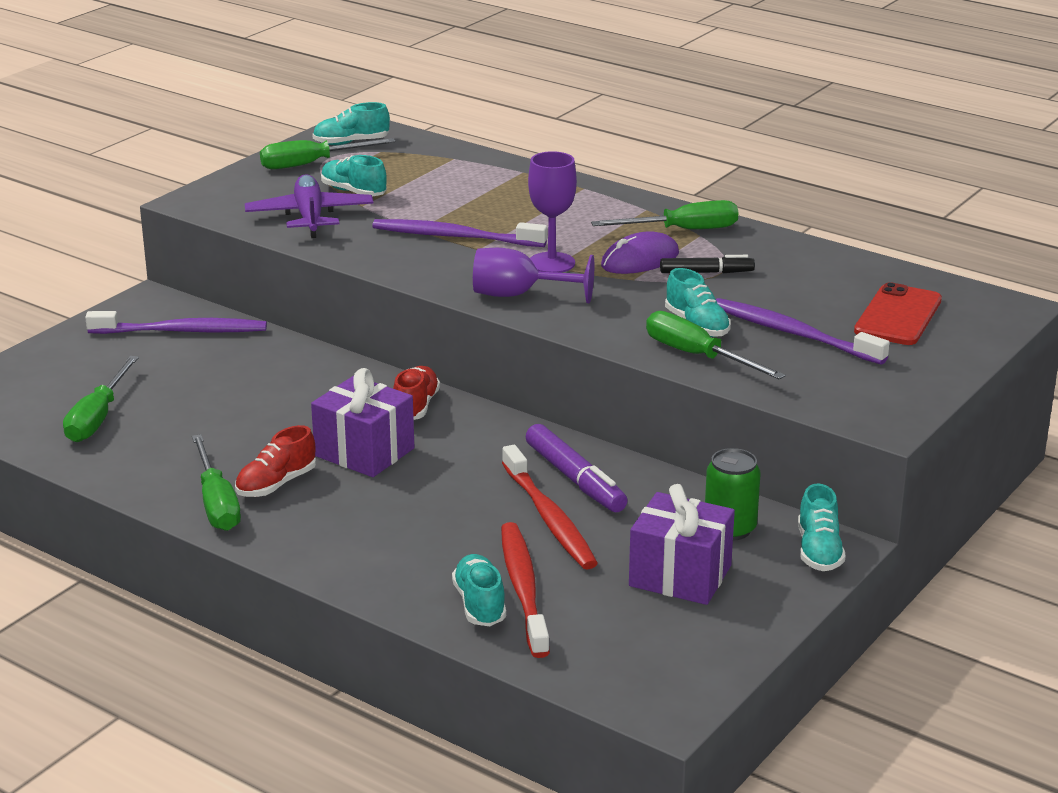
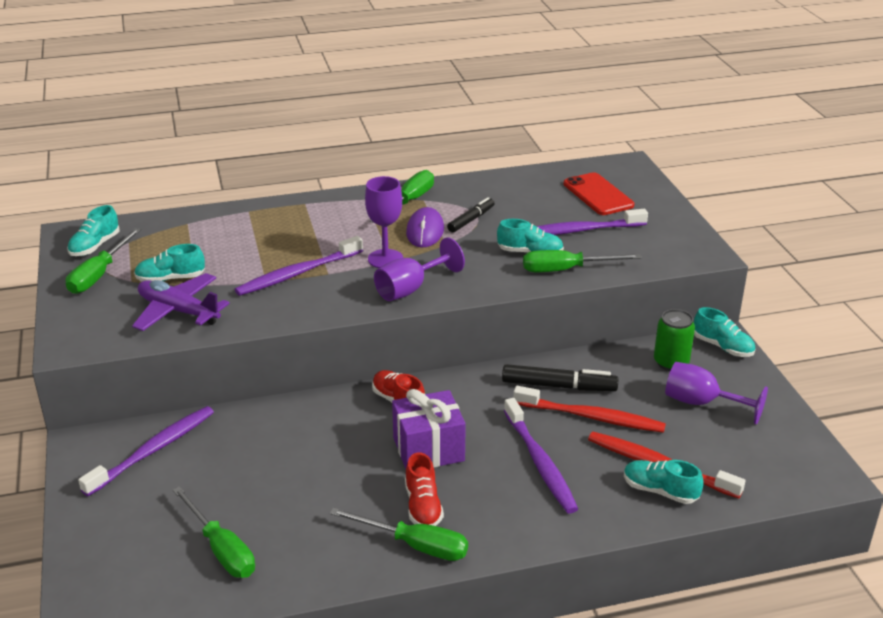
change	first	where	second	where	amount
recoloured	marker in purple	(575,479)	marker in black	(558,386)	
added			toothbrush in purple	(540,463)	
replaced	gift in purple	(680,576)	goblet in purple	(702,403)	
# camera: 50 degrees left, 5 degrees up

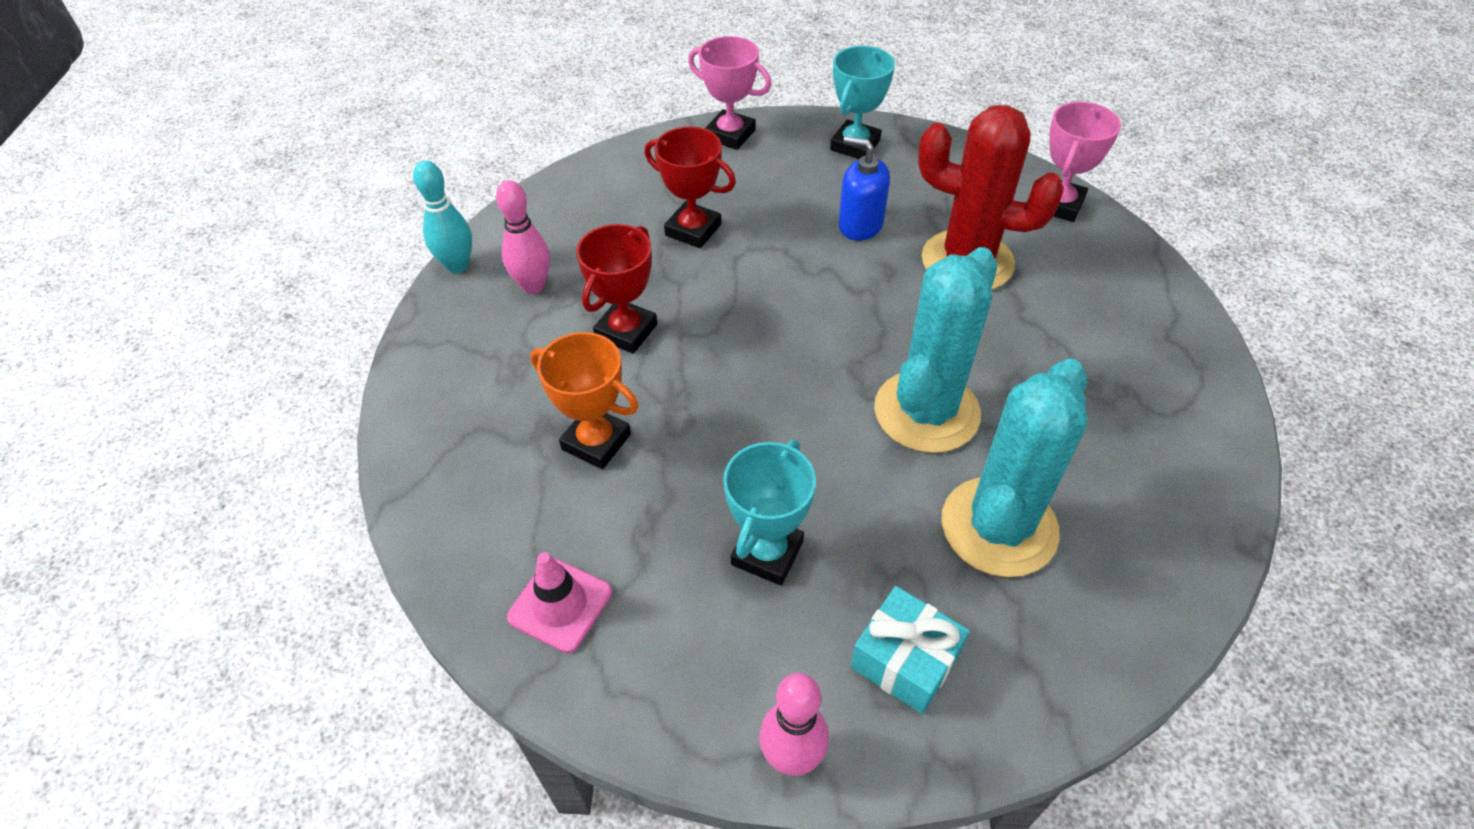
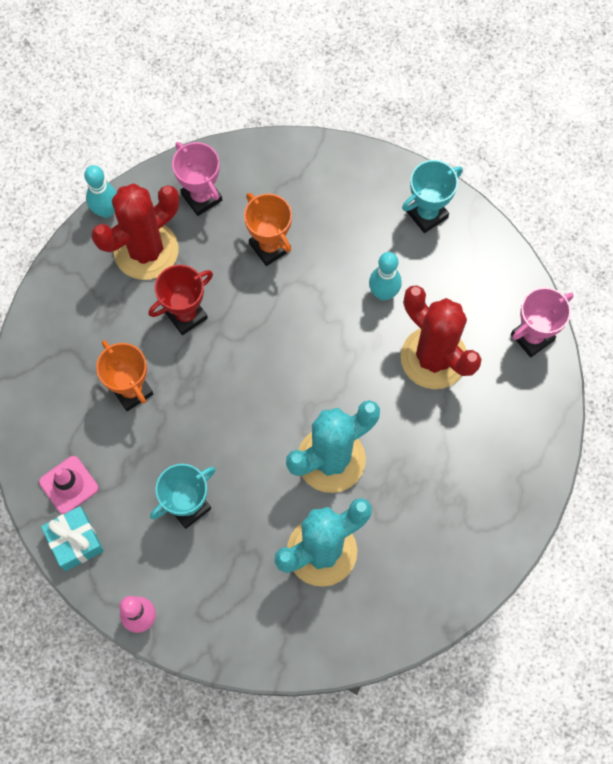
change	first	where	second	where	amount
moved	gift in turquoise	(905,660)		(75,541)	
replaced	bowling pin in pink	(533,286)	cactus in red	(146,250)	
moved	trophy in pink	(730,135)		(201,197)	
recoloured	trophy in red	(693,230)	trophy in orange	(270,247)	
replaced	soap dispenser in blue	(860,225)	bowling pin in turquoise	(383,293)	
# camera: 25 degrees right, 20 degrees up

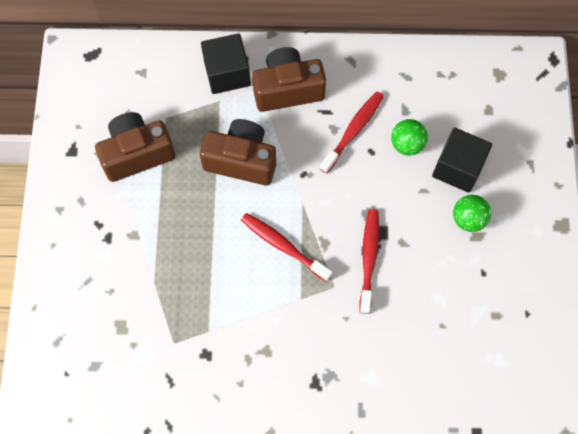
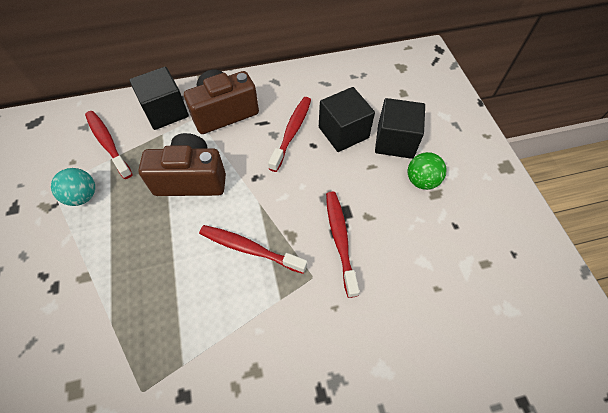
change	first	where	second	where	amount
replaced	camera in brown	(137,154)	ball in turquoise	(83,196)	
added			toothbrush in red	(108,143)	
replaced	ball in green	(407,144)	cube in black	(343,132)	
# camera: 15 degrees left, 10 degrees down

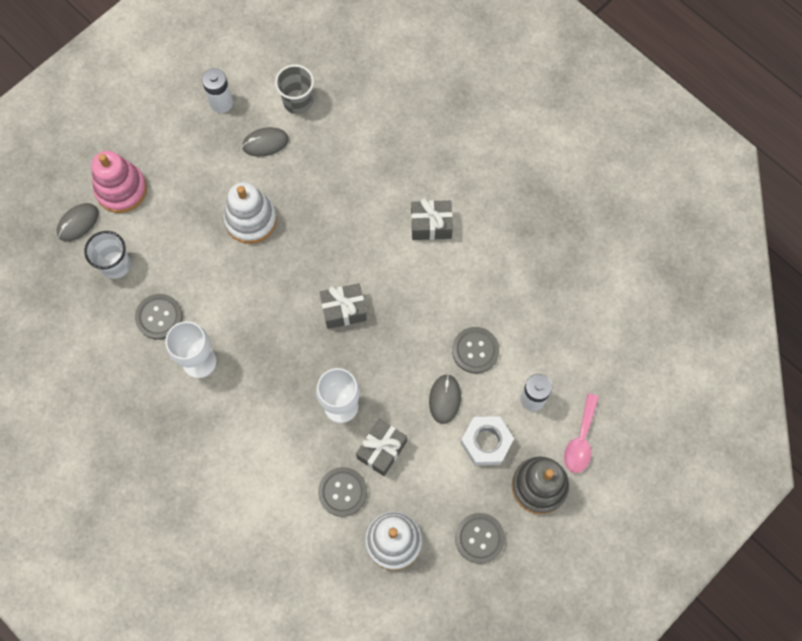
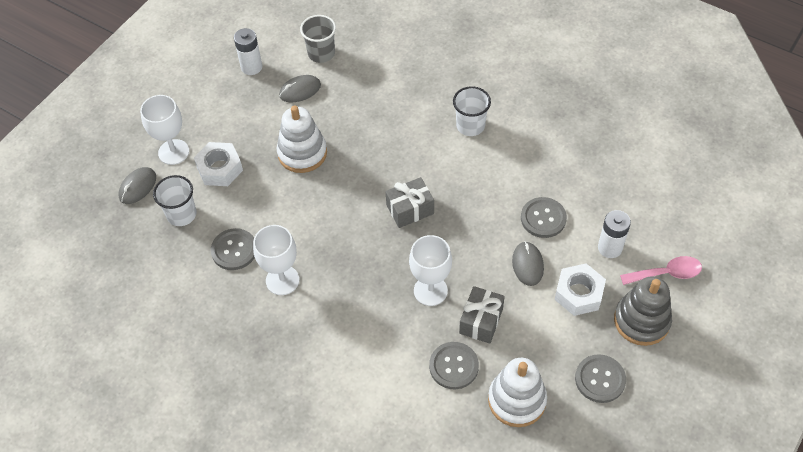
change	first	where	second	where	amount
replaced	stacking toy in pink	(121,189)	goblet in white	(173,152)	
added			nut in white	(220,169)	
replaced	gift in grey	(431,225)	cup in white	(470,126)	
turned	spoon in pink	(580,440)		(666,273)	105 degrees counterclockwise
# camera: 10 degrees left, 15 degrees down

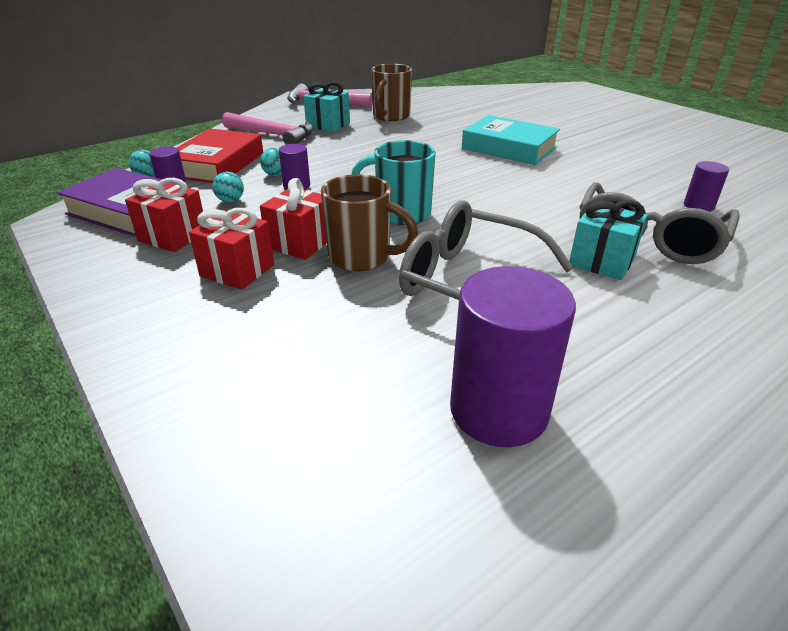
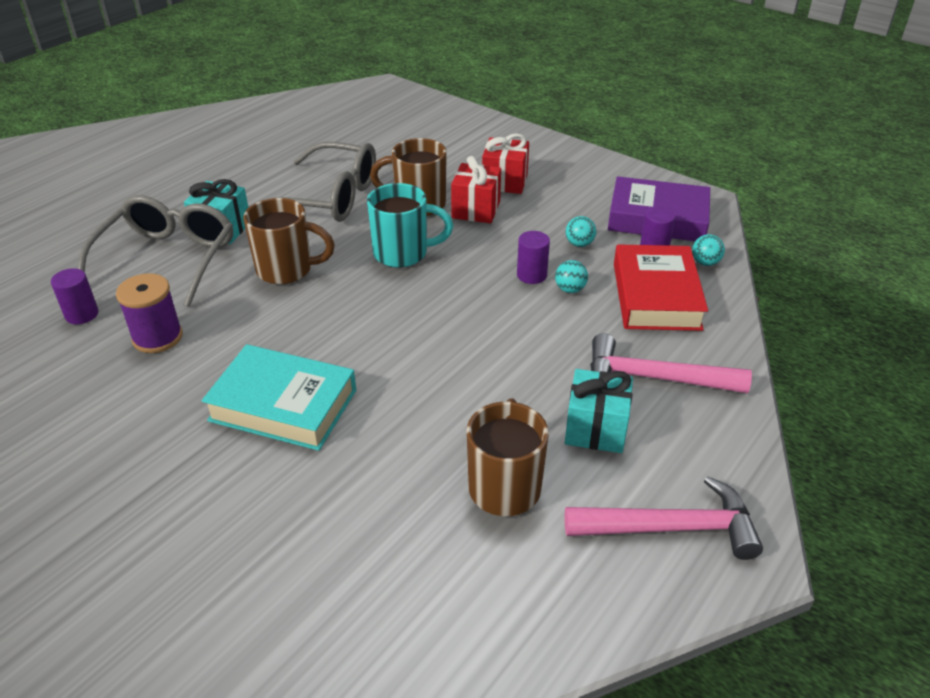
change	first	where	second	where	amount
added			spool in purple	(157,337)	
added			mug in brown	(287,270)	
removed	gift in red	(173,236)			
removed	cylinder in purple	(498,410)			
# camera: 165 degrees right, 5 degrees up

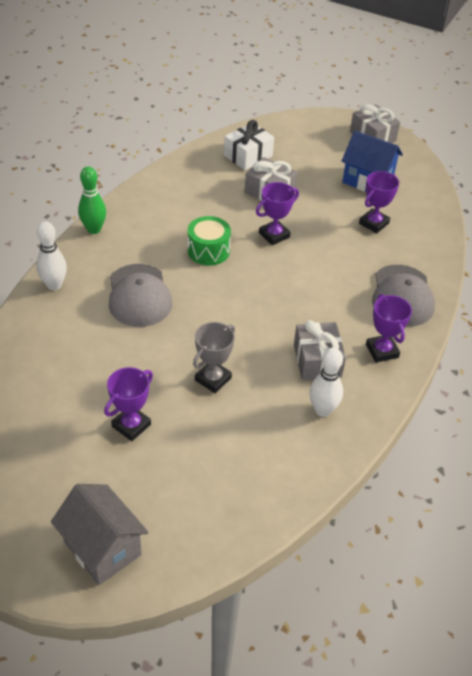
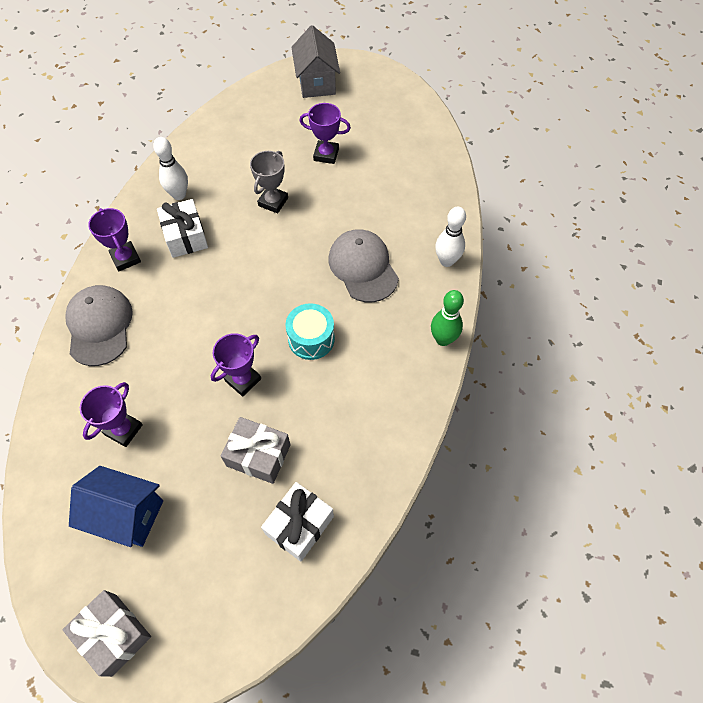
change	first	where	second	where	amount
recoloured	gift in grey	(317,360)	gift in white	(185,236)	
recoloured	drum in green	(208,251)	drum in turquoise	(311,339)	
turned	house in grey	(102,548)		(316,83)	45 degrees clockwise
turned	trophy in purple	(131,425)		(326,154)	75 degrees clockwise
# camera: 170 degrees right, 15 degrees up

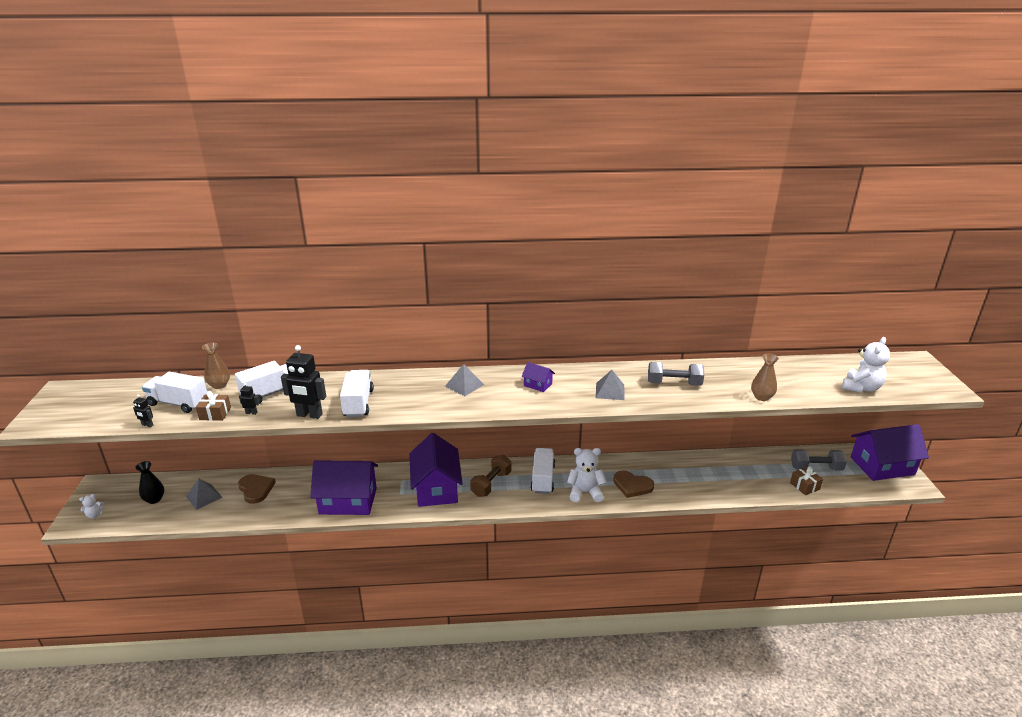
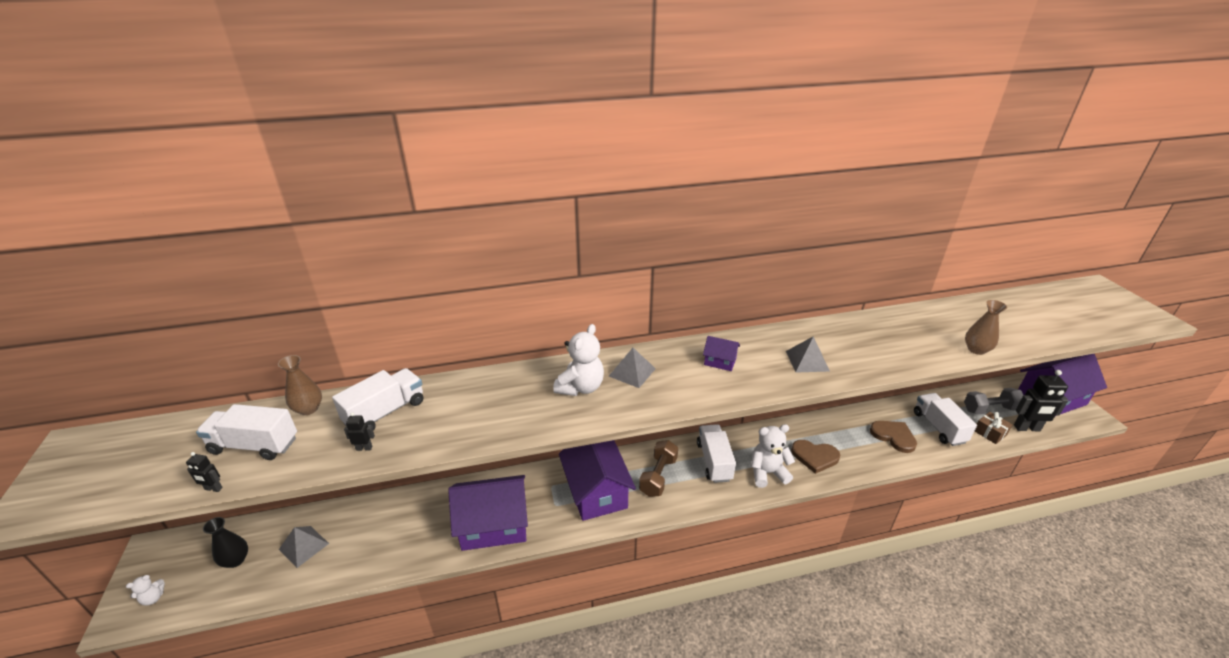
change	first	where	second	where	amount
moved	teddy bear in white	(861,388)		(581,387)	
moved	heart in brown	(256,489)		(893,436)	
moved	truck in white	(358,403)		(938,427)	
moved	robot in black	(309,415)		(1027,428)	
removed	gift in brown	(215,414)			
removed	dumbbell in grey	(674,383)			
# camera: 10 degrees left, 5 degrees up

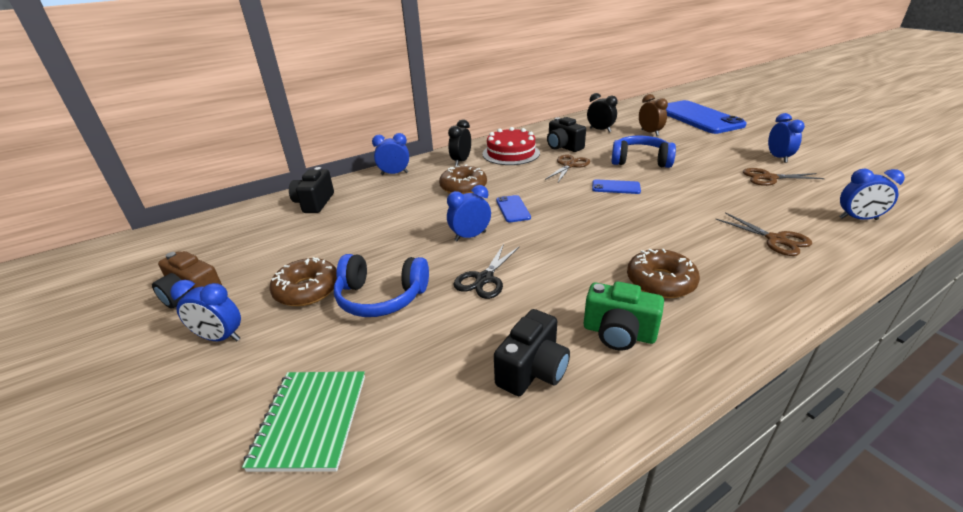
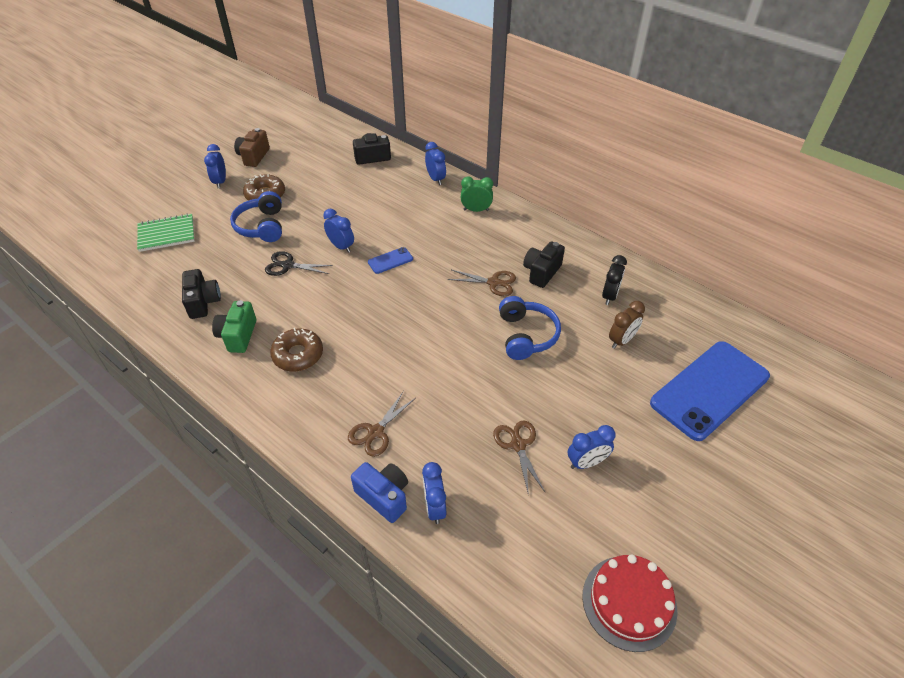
change	first	where	second	where	amount
turned	camera in black	(532,370)		(203,302)	120 degrees counterclockwise
added			camera in blue	(384,496)	
recoloured	clock in black	(461,161)	clock in green	(476,210)	
moved	cake in red	(511,153)		(629,602)	
removed	donut in brown	(463,187)			
removed	phone in blue	(616,187)			
# camera: 70 degrees right, 15 degrees up

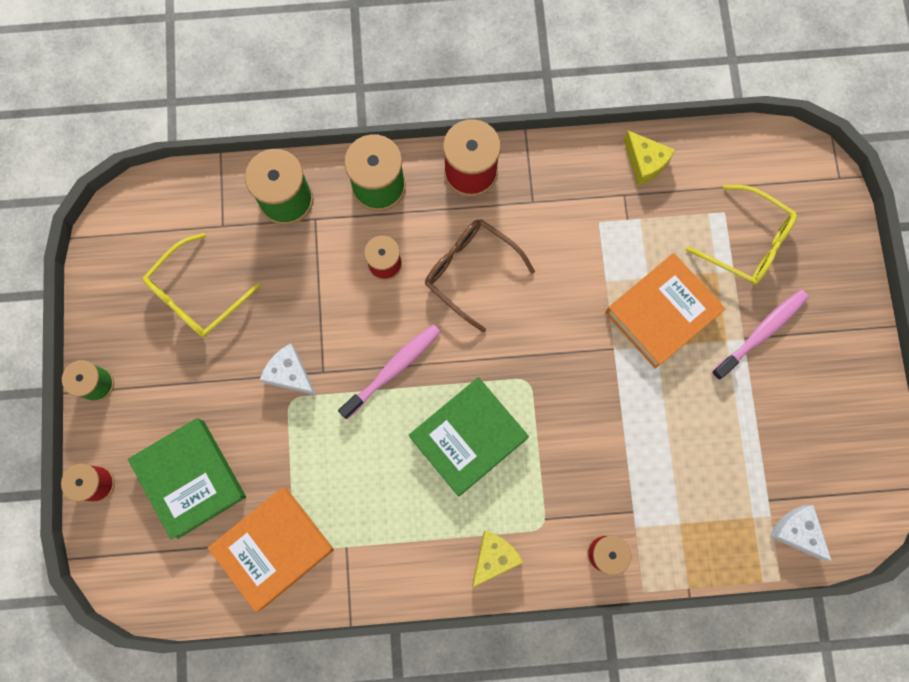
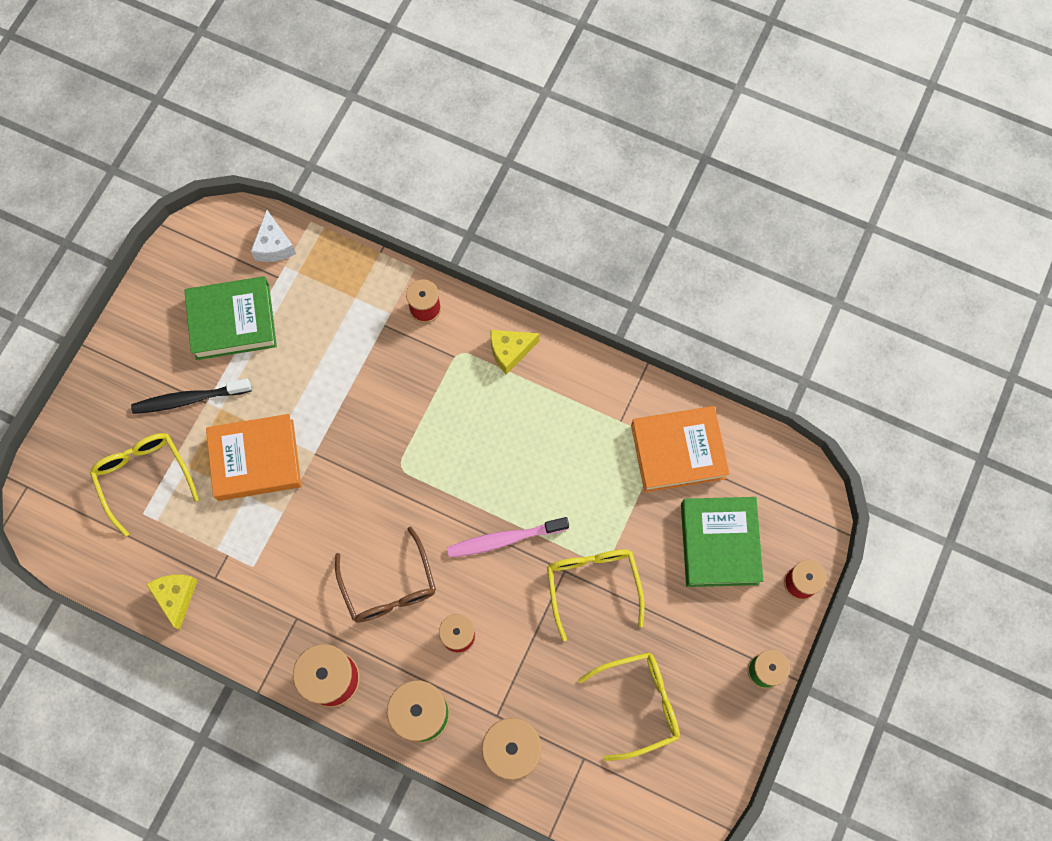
change	first	where	second	where	amount
recoloured	toothbrush in pink	(761,333)	toothbrush in black	(189,399)	
moved	book in green	(468,437)		(233,321)	
replaced	cheese in white	(290,374)	glasses in yellow	(593,585)	
# camera: 150 degrees left, 5 degrees down

